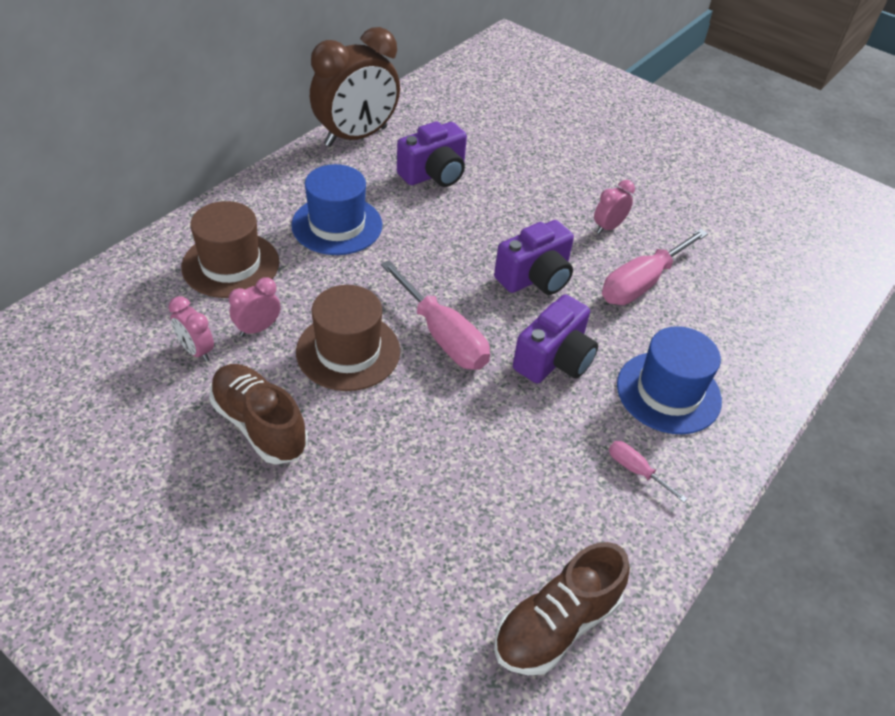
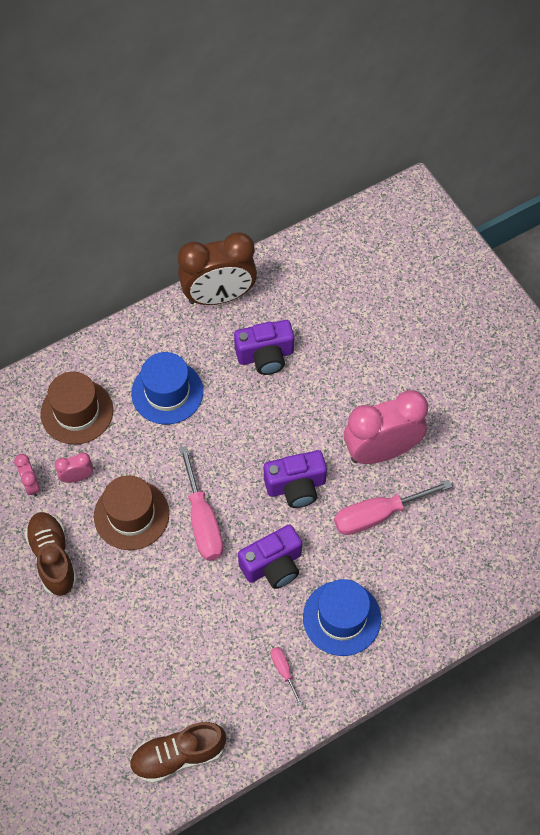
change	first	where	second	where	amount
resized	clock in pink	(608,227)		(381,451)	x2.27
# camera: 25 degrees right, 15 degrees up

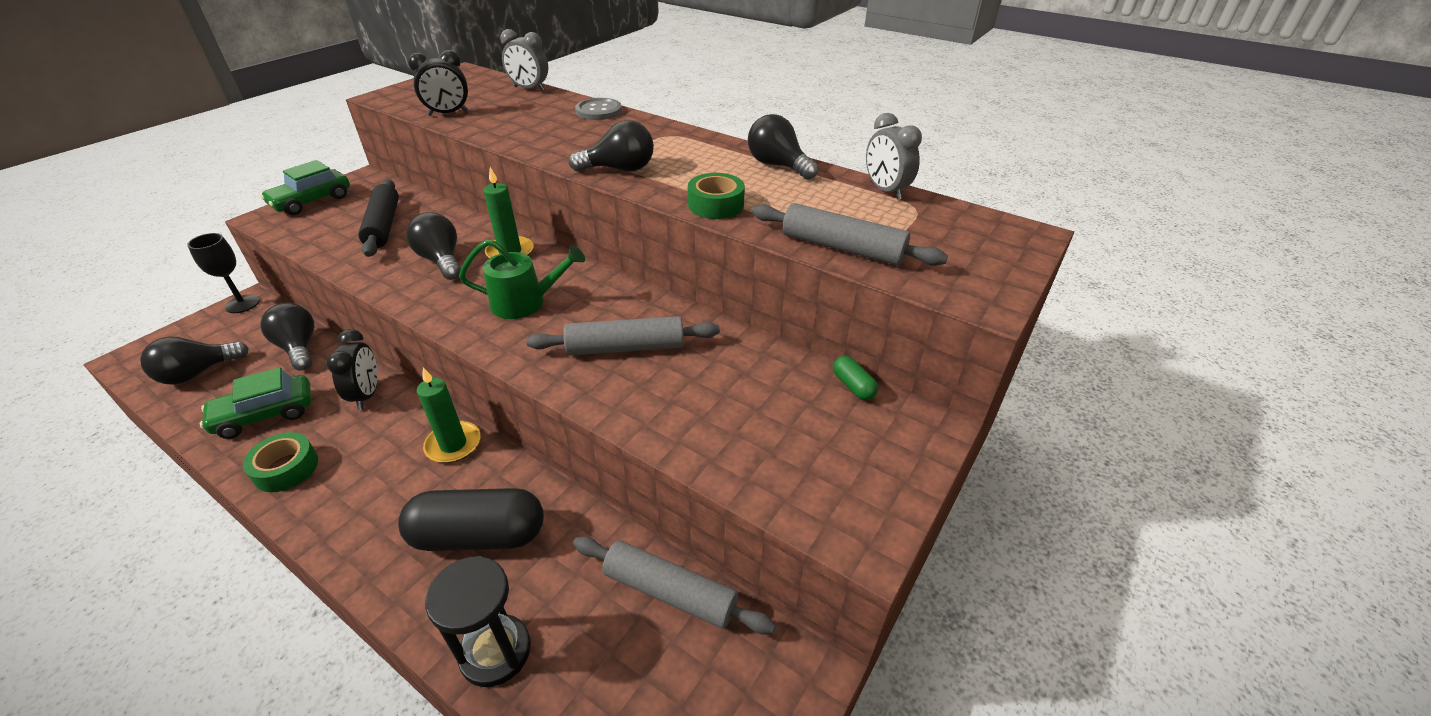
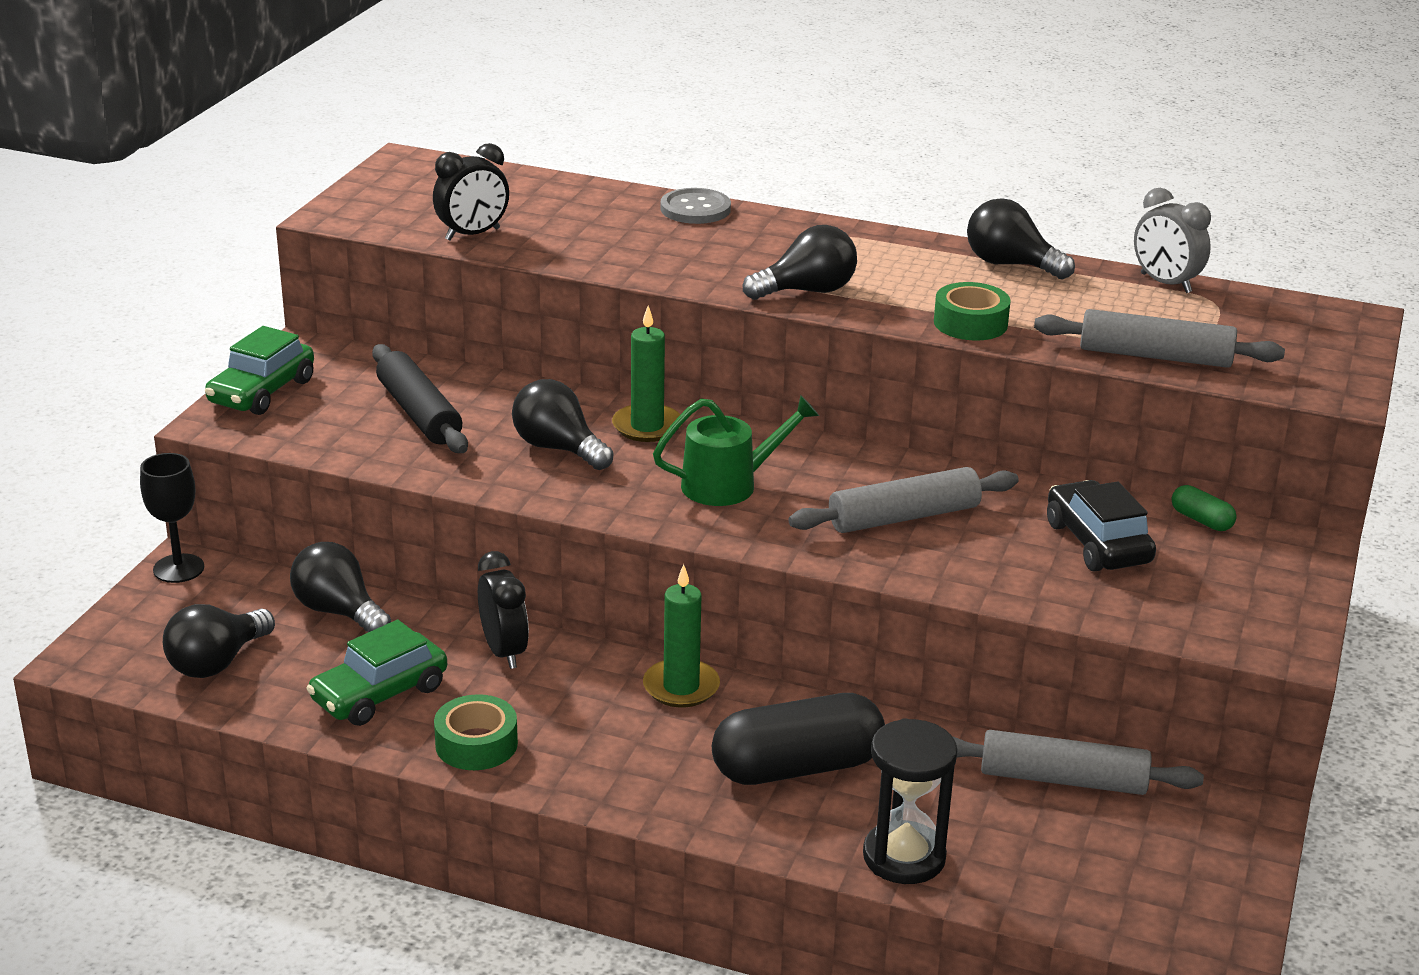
change	first	where	second	where	amount
added			car in black	(1097,543)	
removed	clock in grey	(529,89)			
# camera: 15 degrees left, 10 degrees down

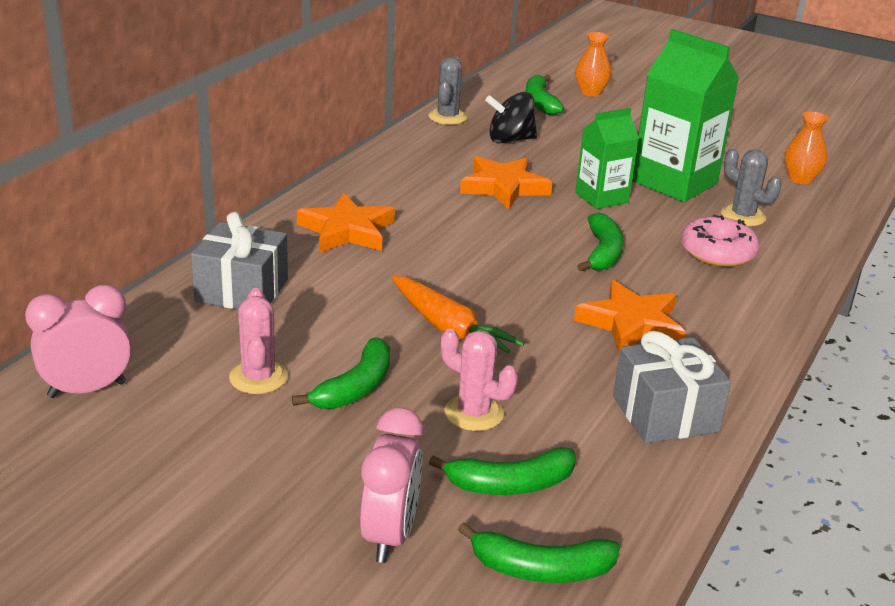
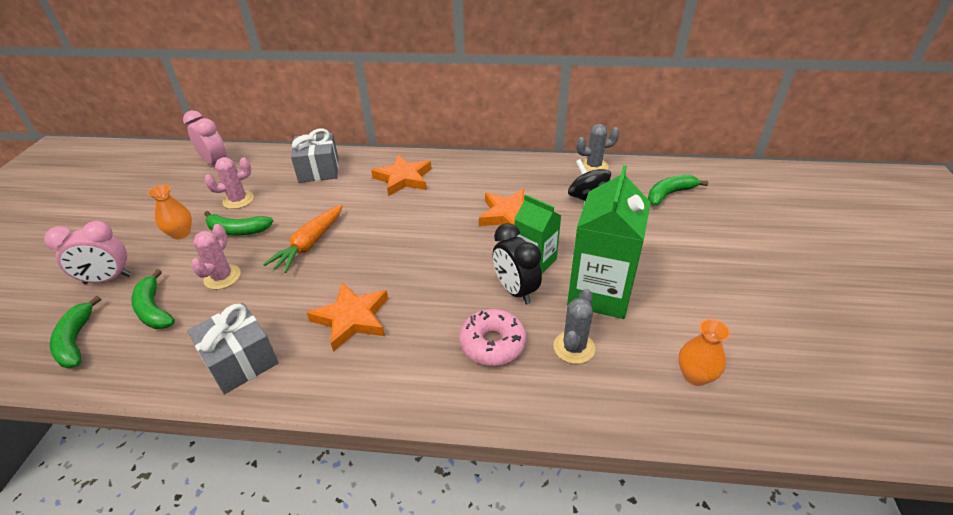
change	first	where	second	where	amount
moved	vase in orange	(590,92)		(181,233)	
added			clock in black	(515,290)	
removed	banana in green	(602,253)			
# camera: 70 degrees right, 10 degrees up

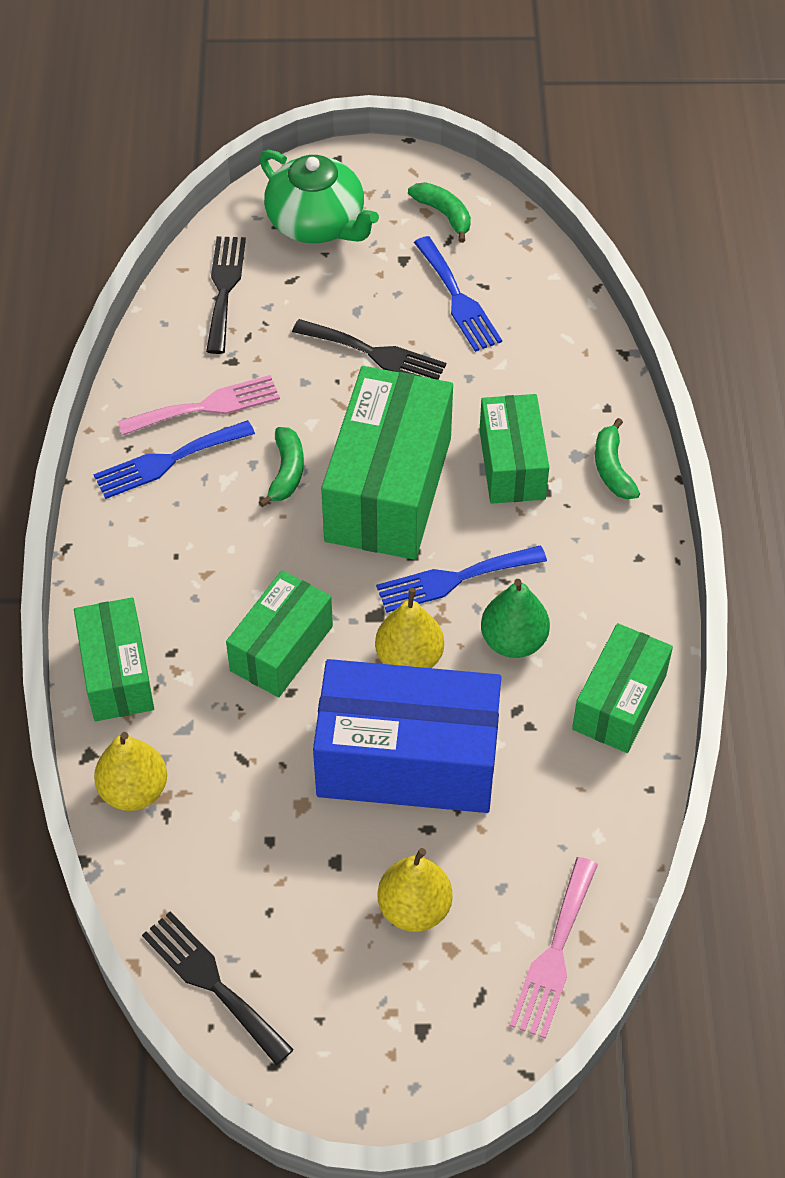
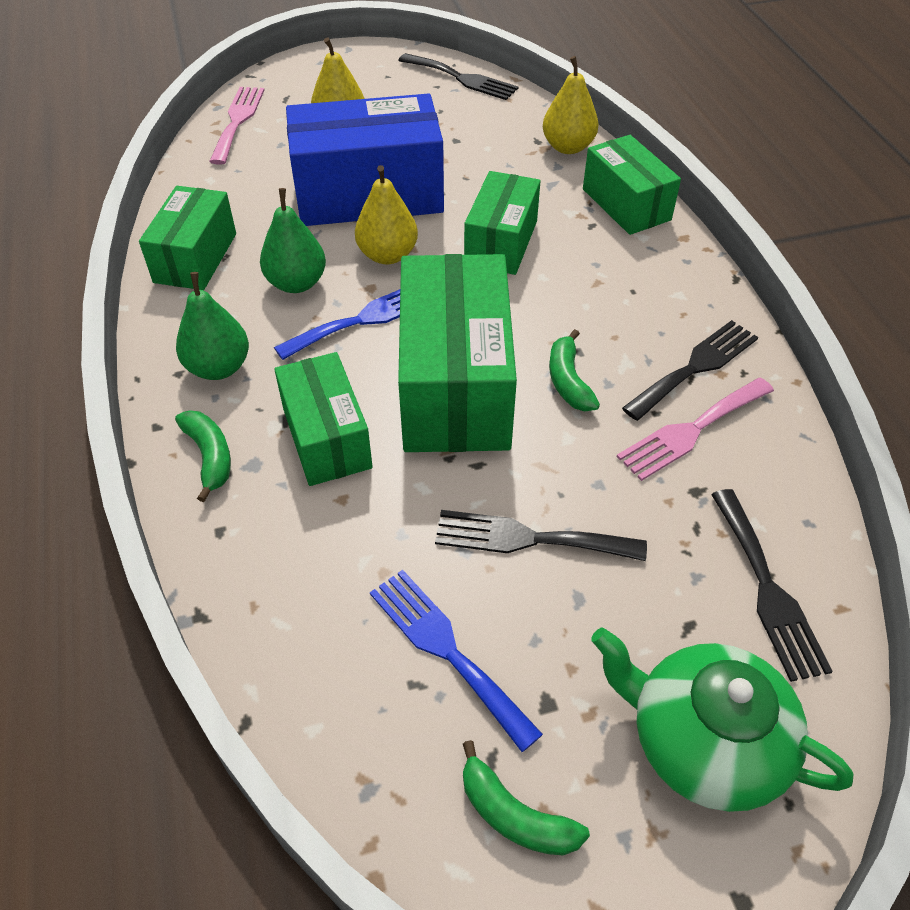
change	first	where	second	where	amount
added			pear in green	(219,367)	
recoloured	fork in blue	(167,461)	fork in black	(695,367)	
# camera: 165 degrees right, 5 degrees down

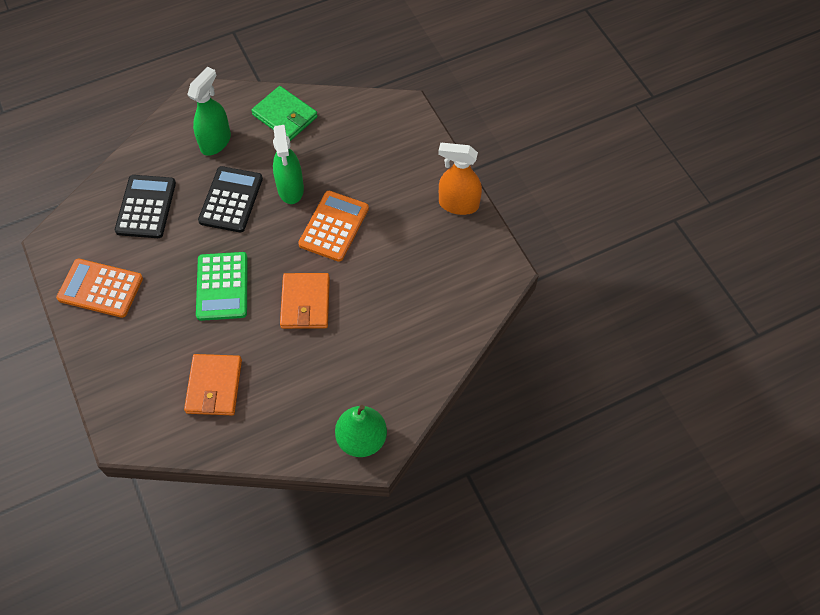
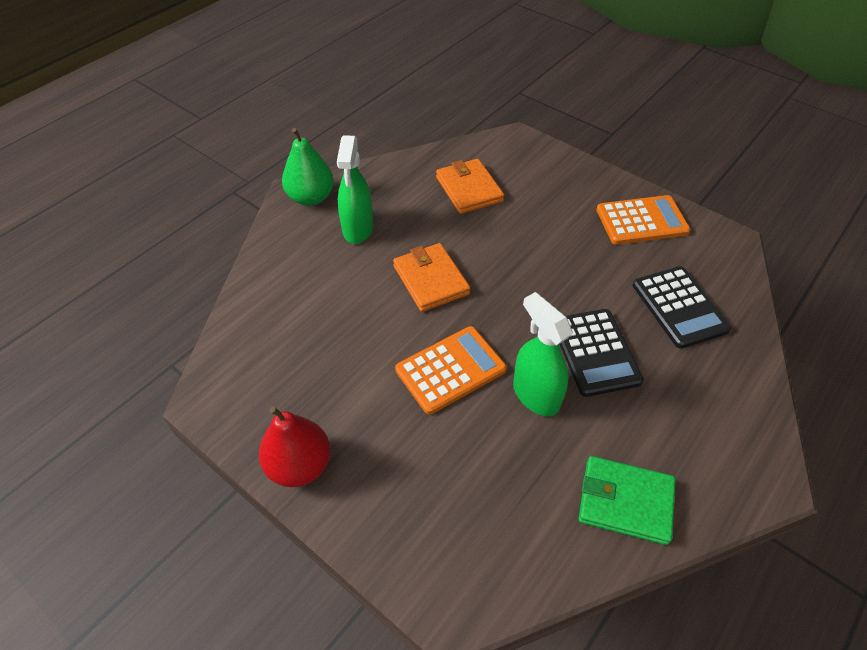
change	first	where	second	where	amount
replaced	spray bottle in orange	(458,204)	pear in red	(299,465)	
moved	spray bottle in green	(216,142)		(358,229)	
turned	calculator in orange	(334,226)		(450,370)	120 degrees counterclockwise
removed	calculator in green	(222,286)			
# camera: 155 degrees right, 10 degrees down

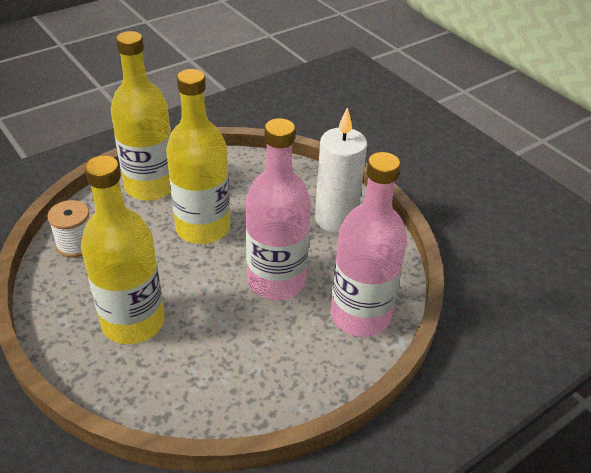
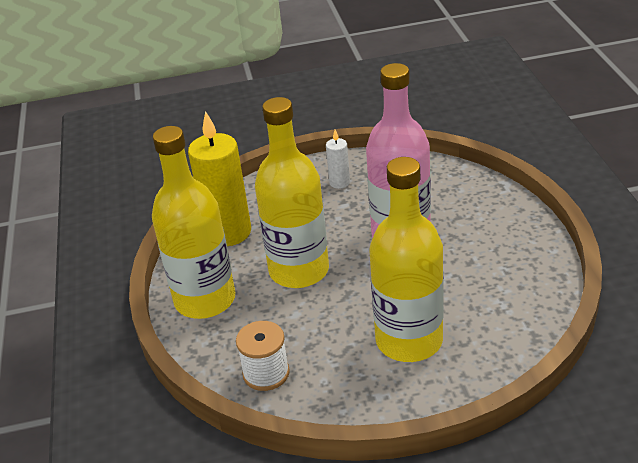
change	first	where	second	where	amount
added			candle in yellow	(228,232)	
resized	candle in white	(336,219)		(339,182)	x0.48
removed	bottle in pink	(360,315)			
# camera: 60 degrees left, 5 degrees down

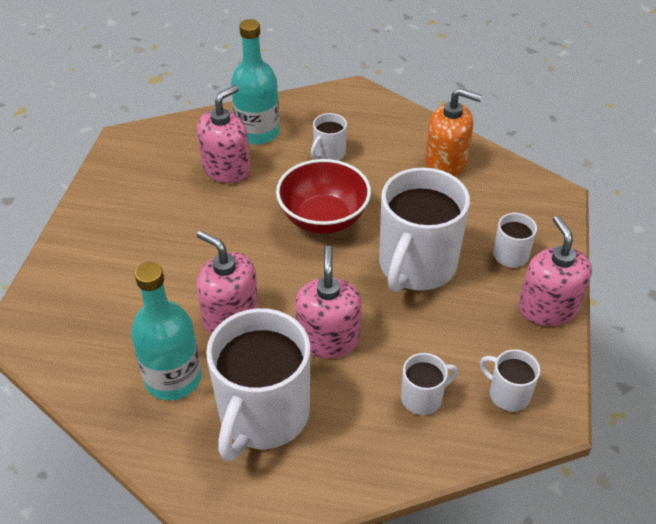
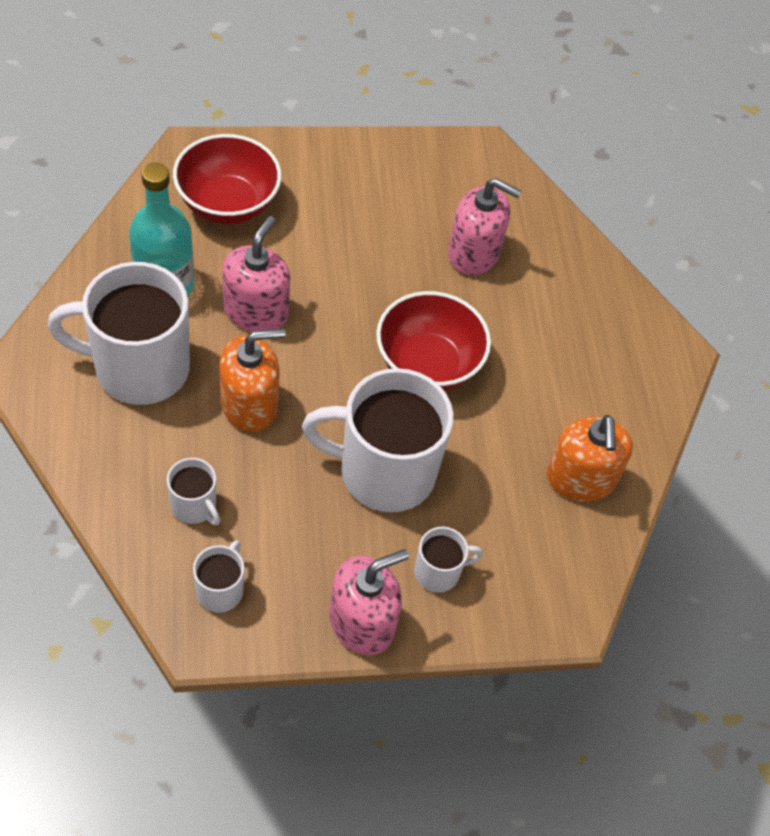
change	first	where	second	where	amount
added			bowl in red	(227,204)	
recoloured	soap dispenser in pink	(328,339)	soap dispenser in orange	(249,404)	
removed	bottle in turquoise	(257,132)			
removed	mug in white	(329,154)			
# camera: 65 degrees right, 10 degrees up

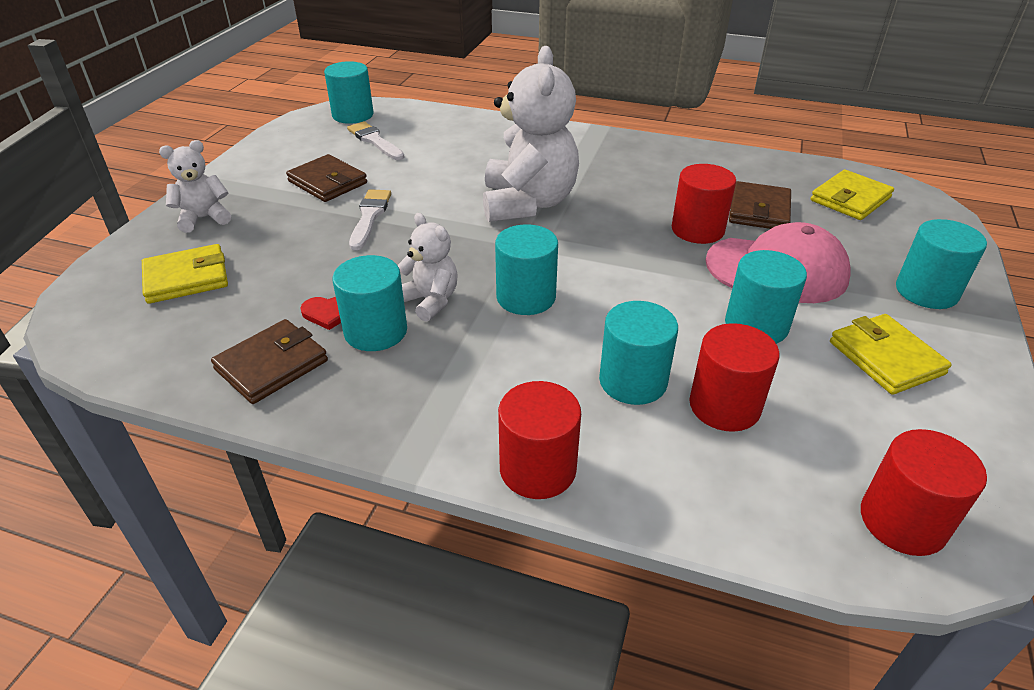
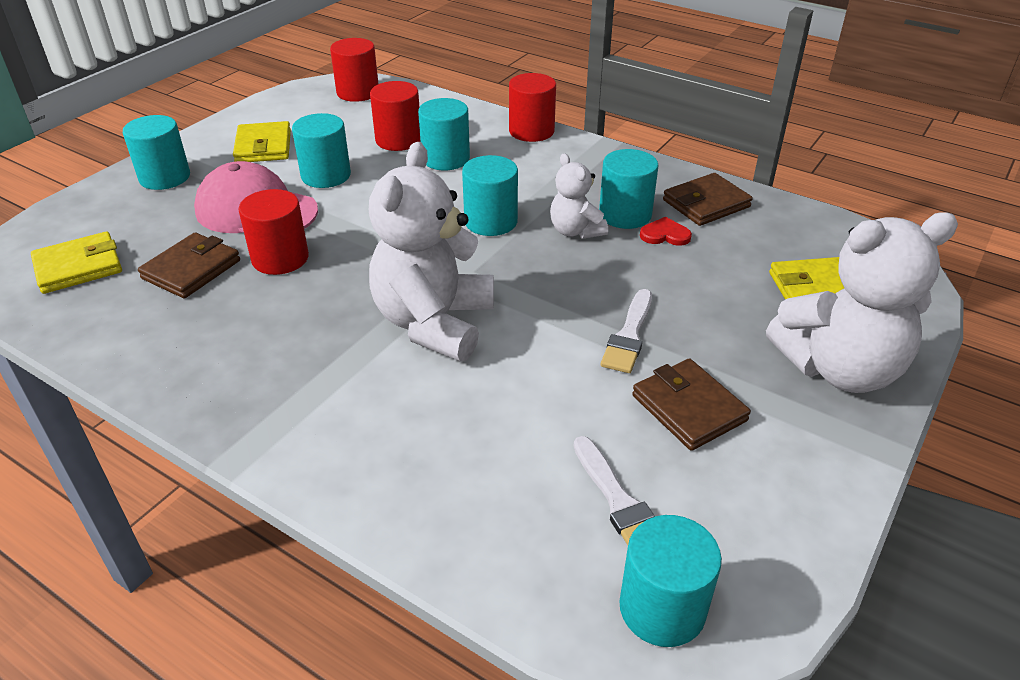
change	first	where	second	where	amount
resized	teddy bear in white	(204,218)		(839,369)	x1.93
# camera: 165 degrees left, 0 degrees up

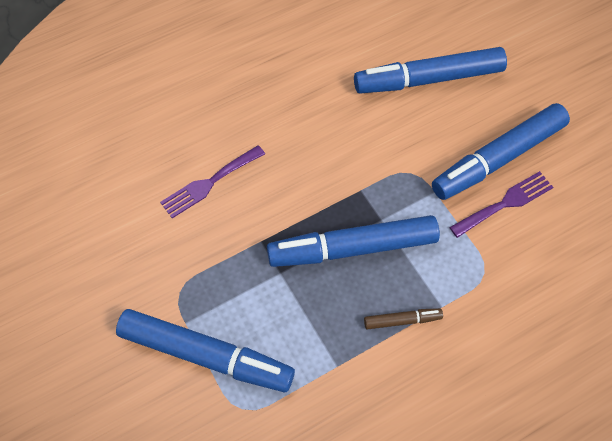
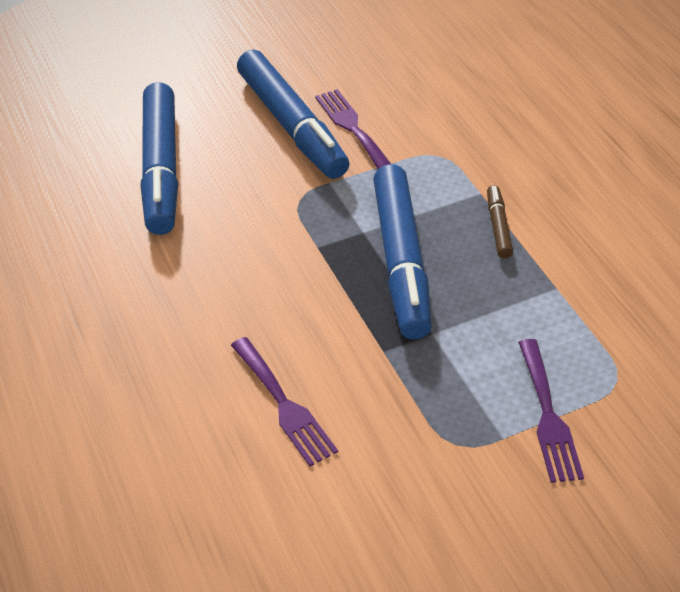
change	first	where	second	where	amount
replaced	marker in blue	(205,355)	fork in purple	(548,416)	
# camera: 85 degrees left, 15 degrees down

